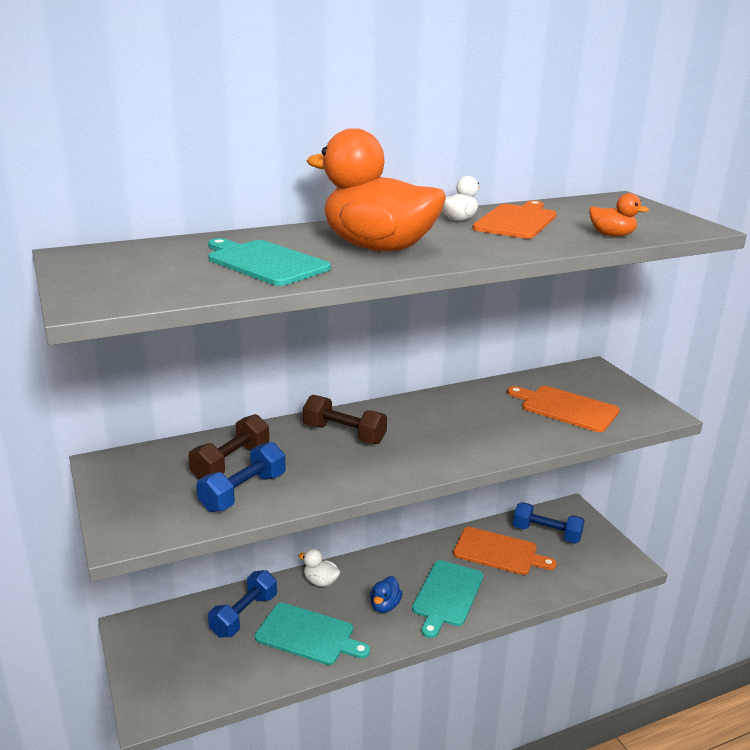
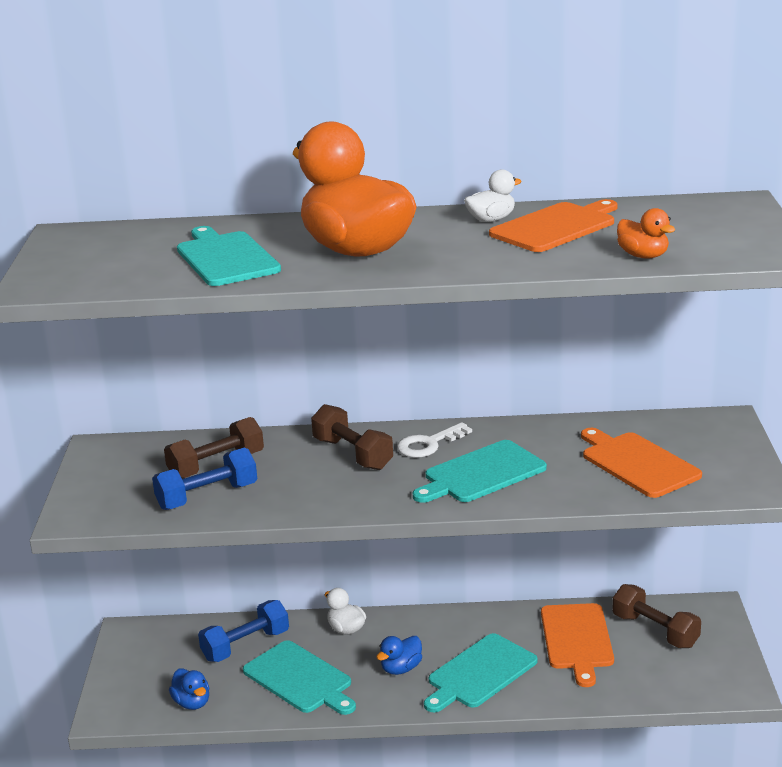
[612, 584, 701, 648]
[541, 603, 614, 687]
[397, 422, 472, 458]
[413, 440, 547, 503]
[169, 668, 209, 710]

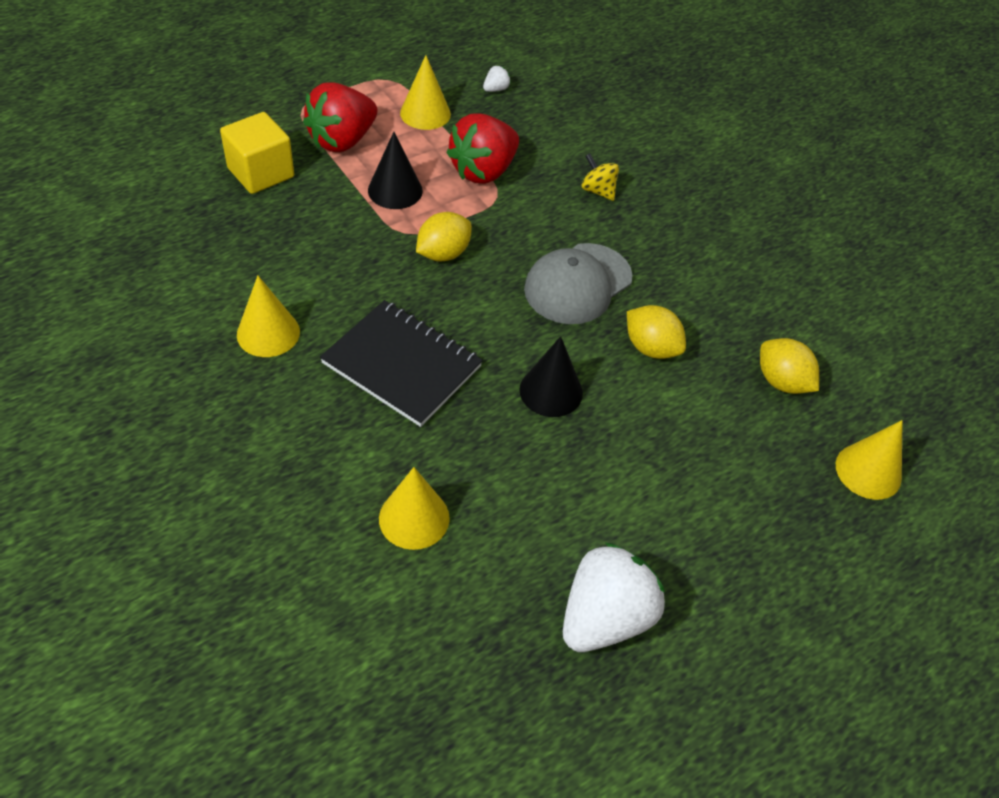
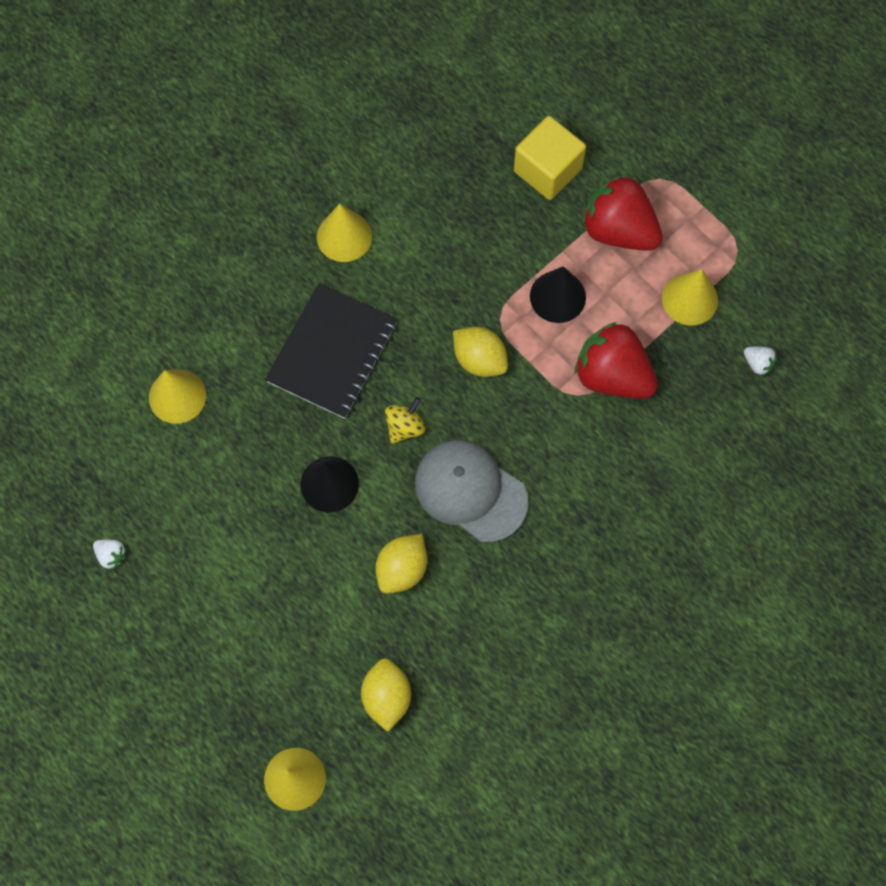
[385, 397, 425, 444]
[361, 658, 411, 732]
[93, 539, 127, 569]

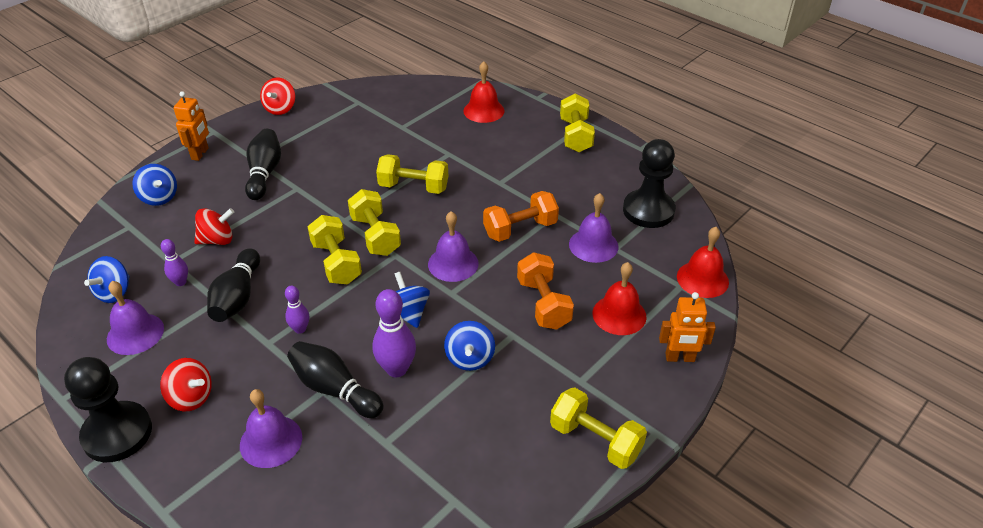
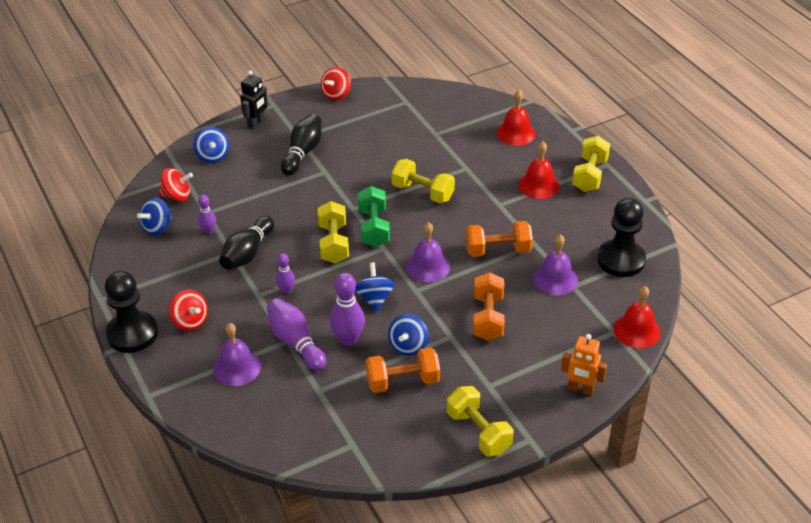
[240, 70, 268, 130]
[358, 186, 390, 247]
[159, 168, 193, 201]
[518, 141, 560, 199]
[107, 281, 164, 355] (first image)
[267, 298, 326, 371]
[366, 347, 440, 393]

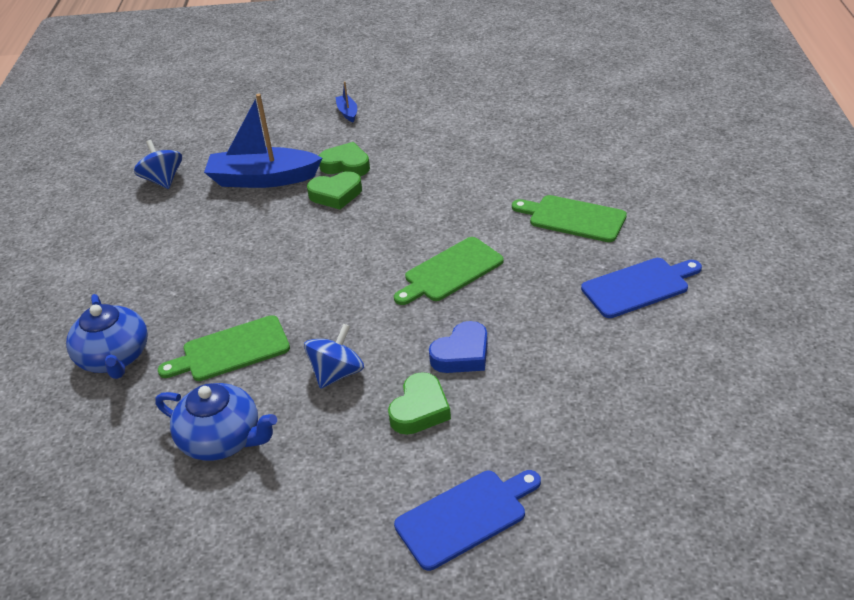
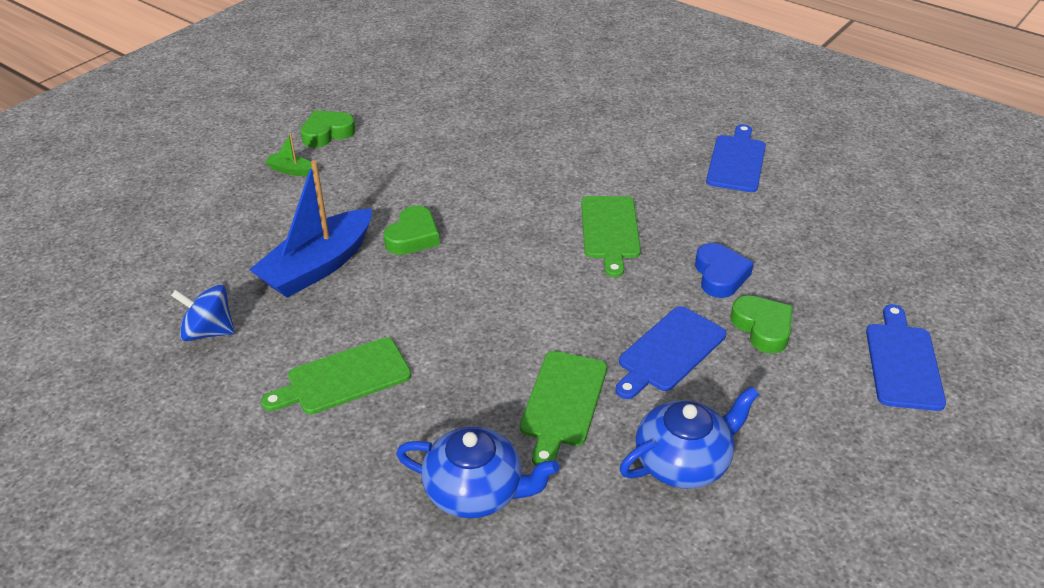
[265, 133, 313, 176]
[300, 110, 356, 148]
[261, 338, 411, 414]
[615, 306, 726, 399]

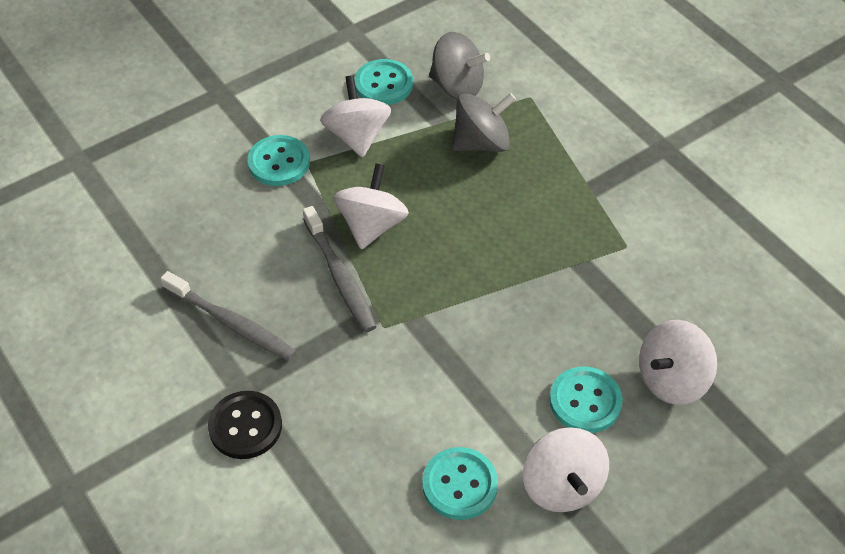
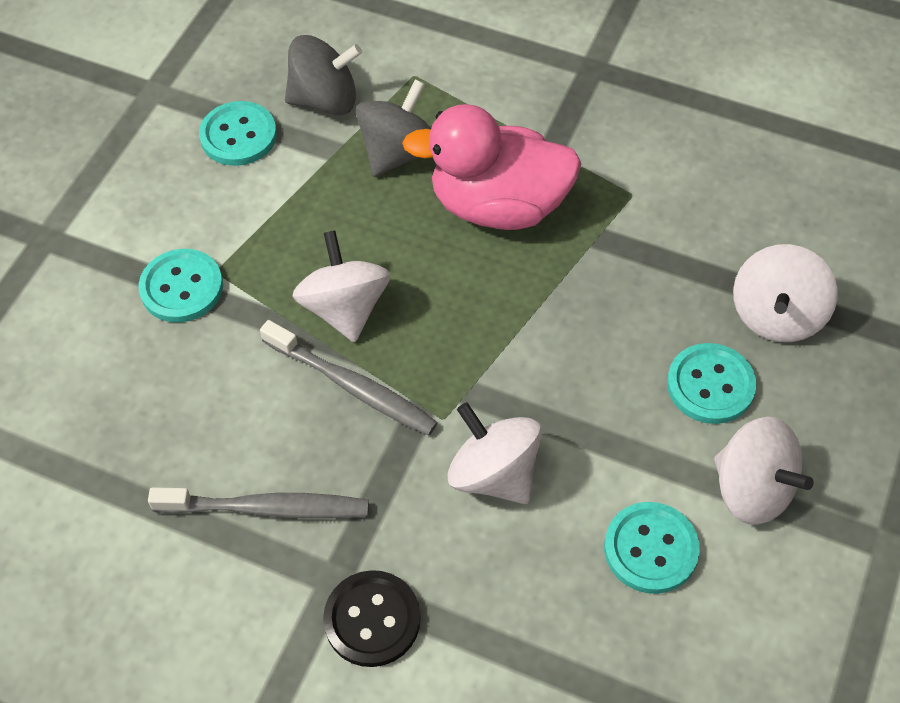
[448, 402, 542, 504]
[402, 104, 581, 230]

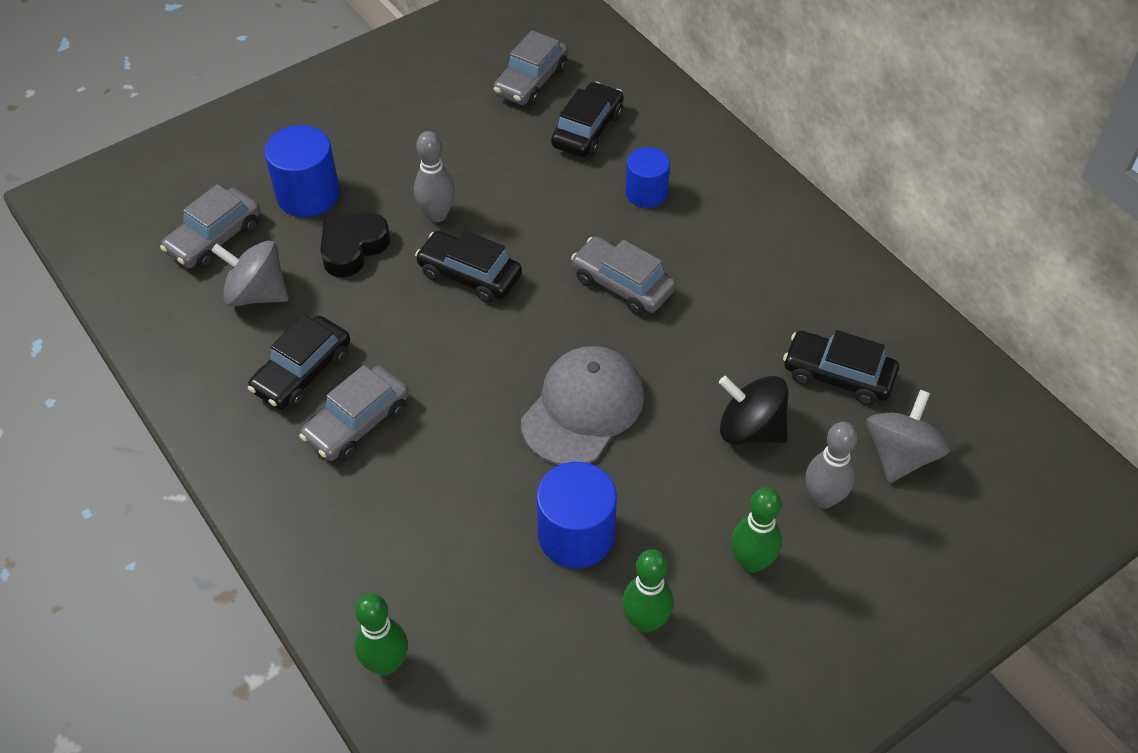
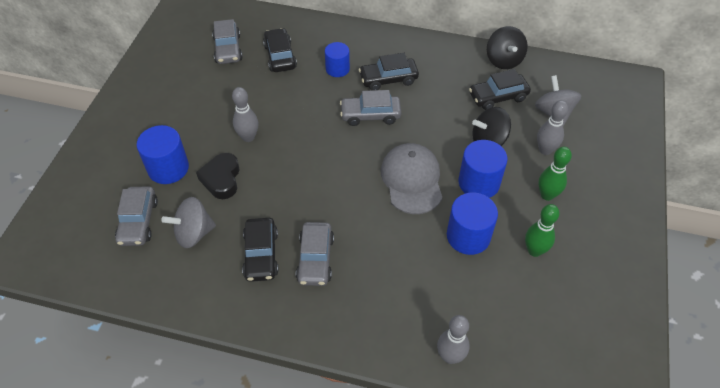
[359, 53, 419, 90]
[437, 315, 470, 364]
[487, 26, 528, 69]
[459, 140, 508, 198]

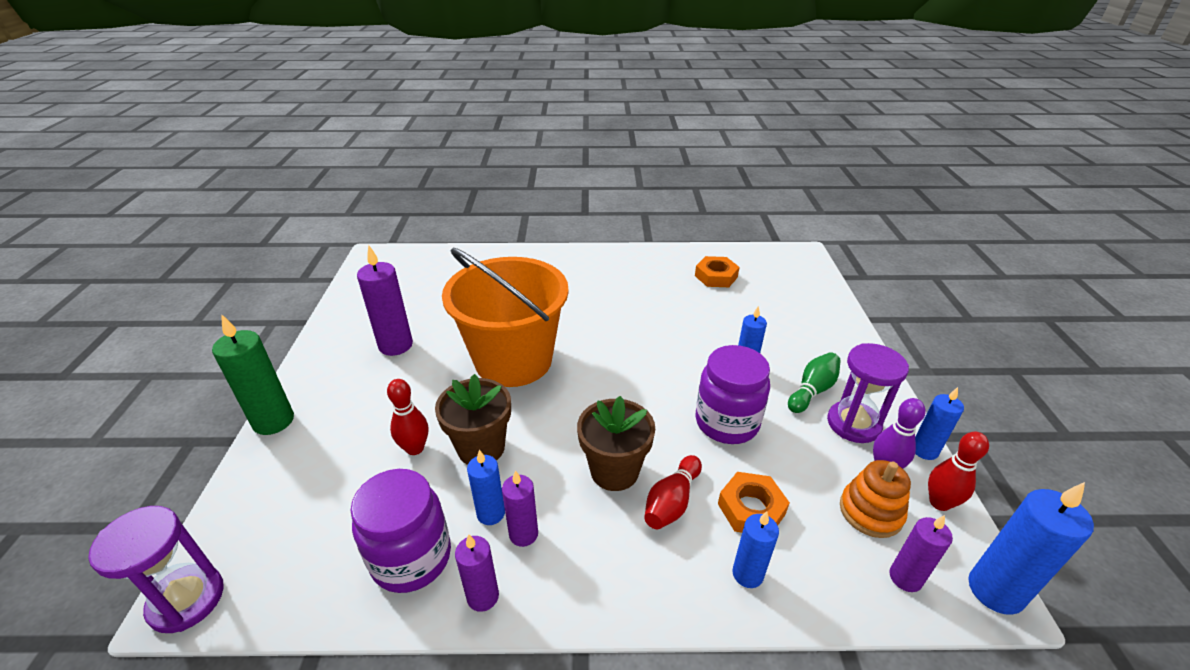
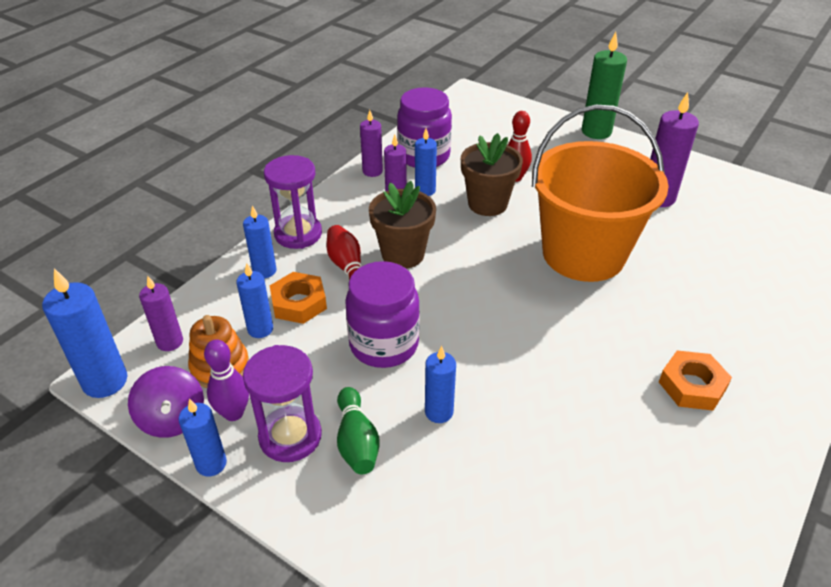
[659, 350, 732, 411]
[128, 366, 204, 438]
[264, 155, 322, 249]
[236, 263, 273, 338]

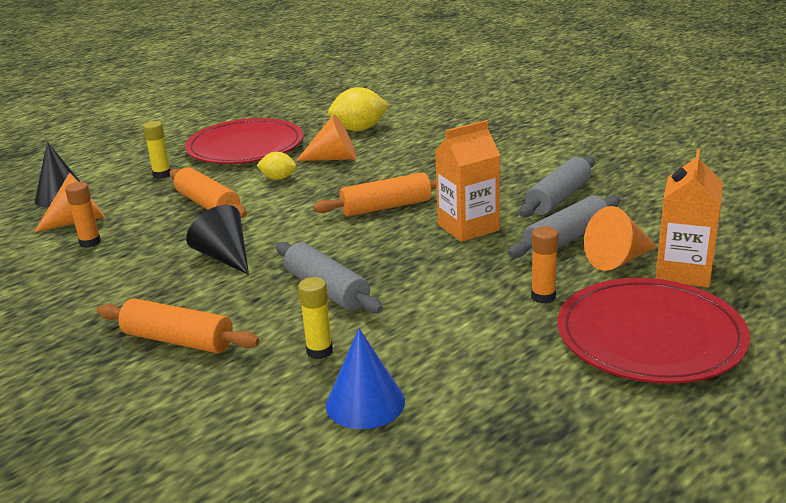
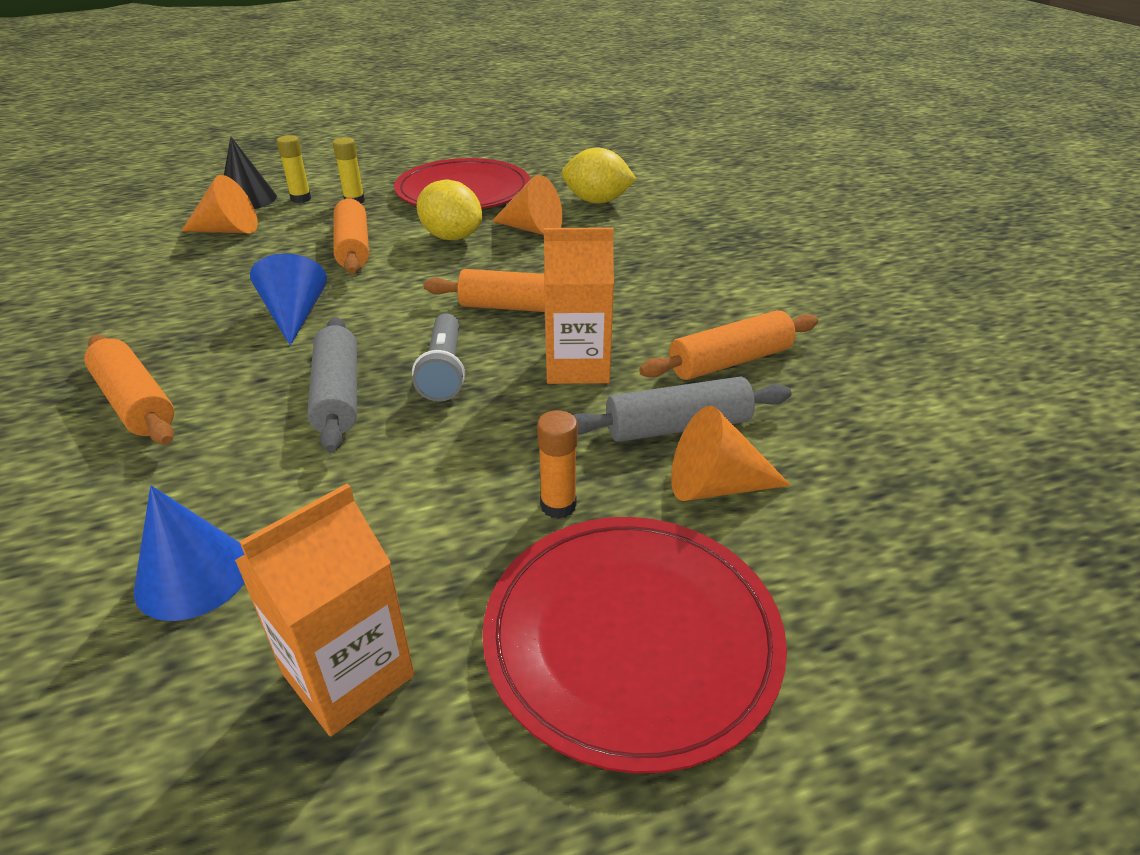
[235, 483, 414, 736]
[417, 180, 482, 240]
[639, 310, 818, 380]
[65, 182, 101, 248] (first image)
[250, 253, 327, 346]
[276, 135, 311, 203]
[412, 313, 465, 401]

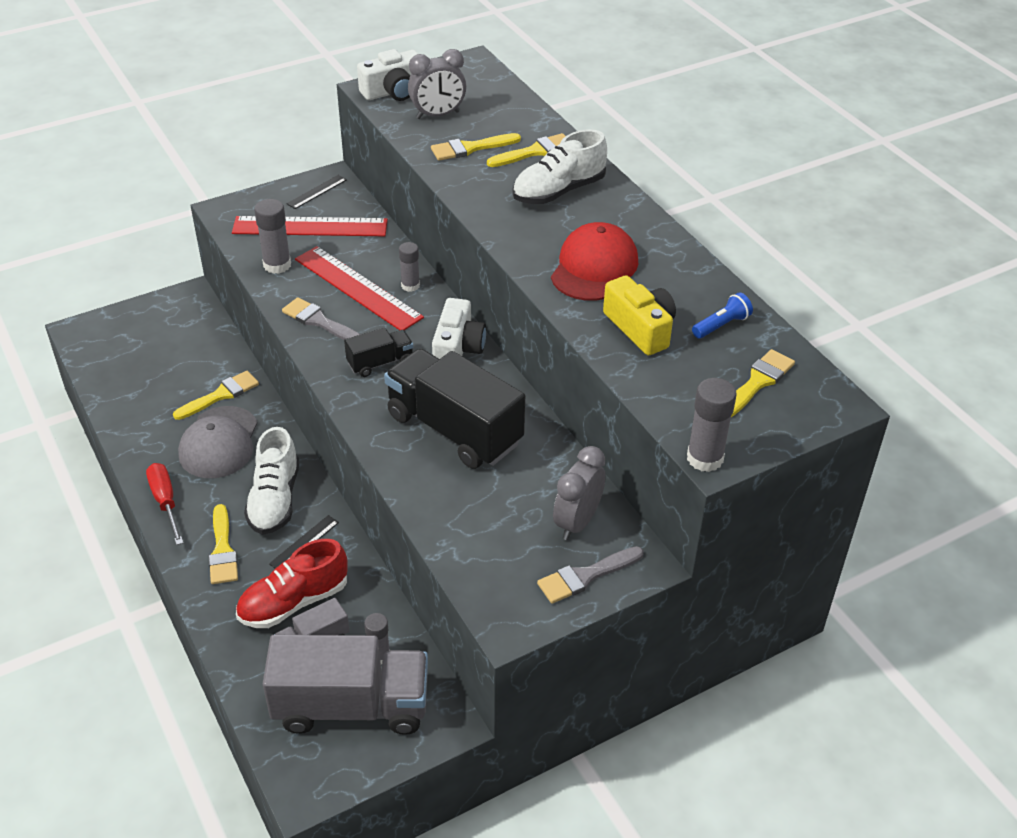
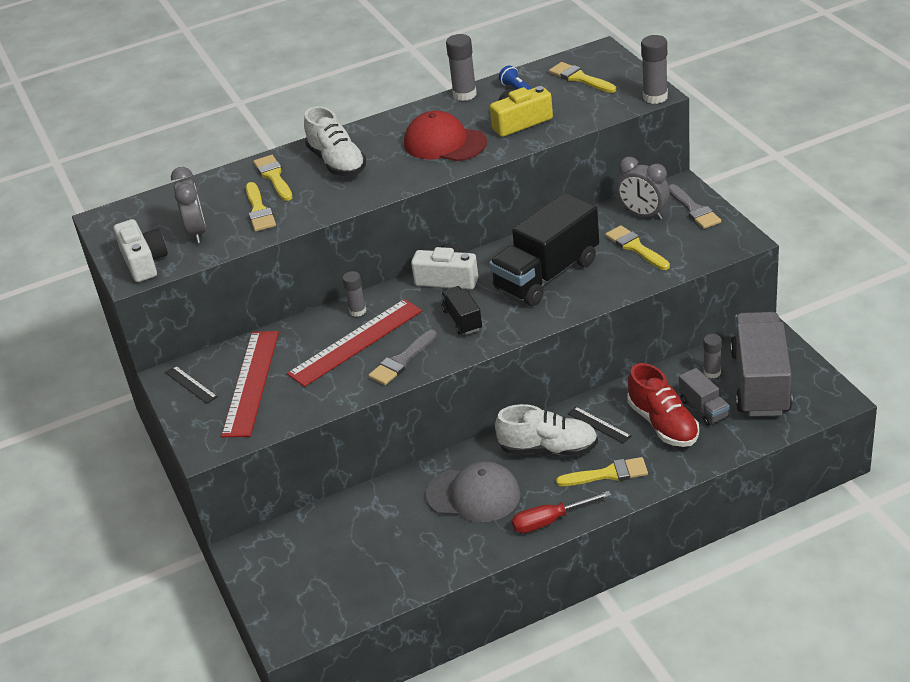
[446, 34, 477, 101]
[605, 225, 670, 270]

